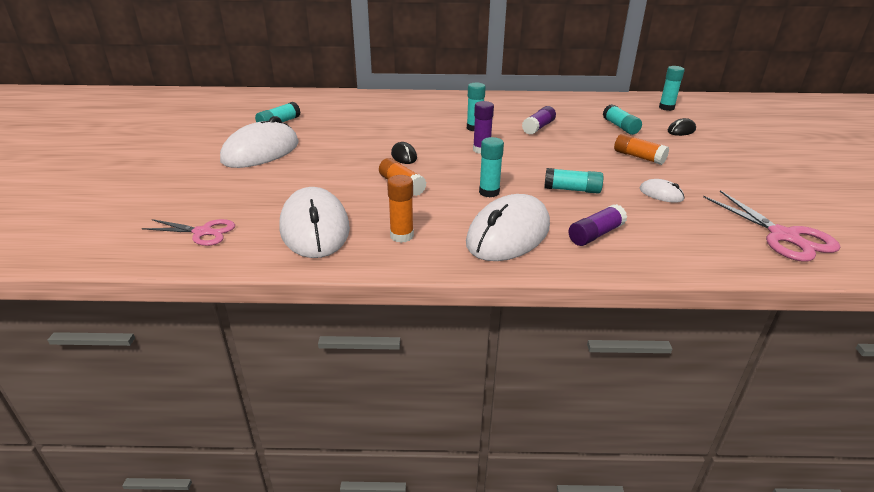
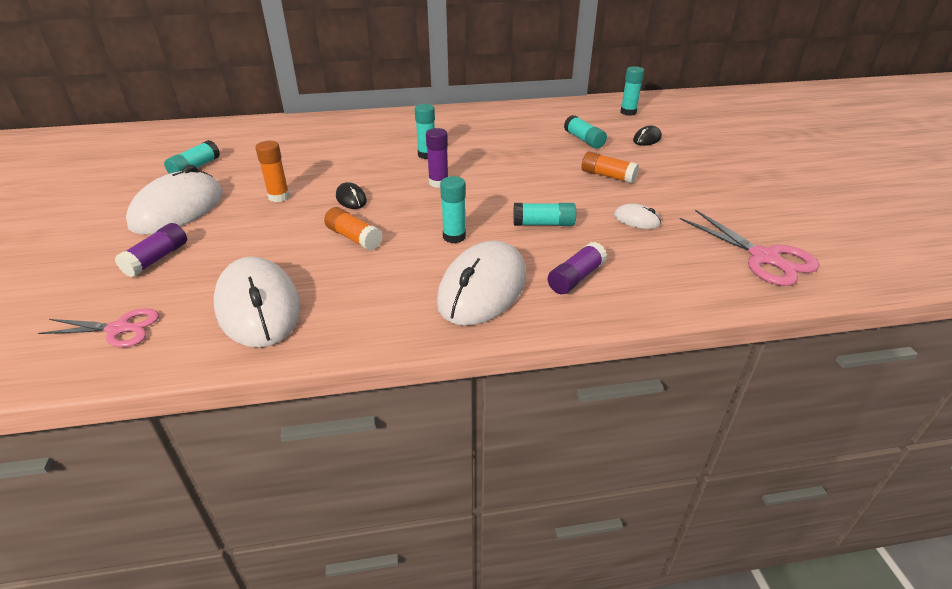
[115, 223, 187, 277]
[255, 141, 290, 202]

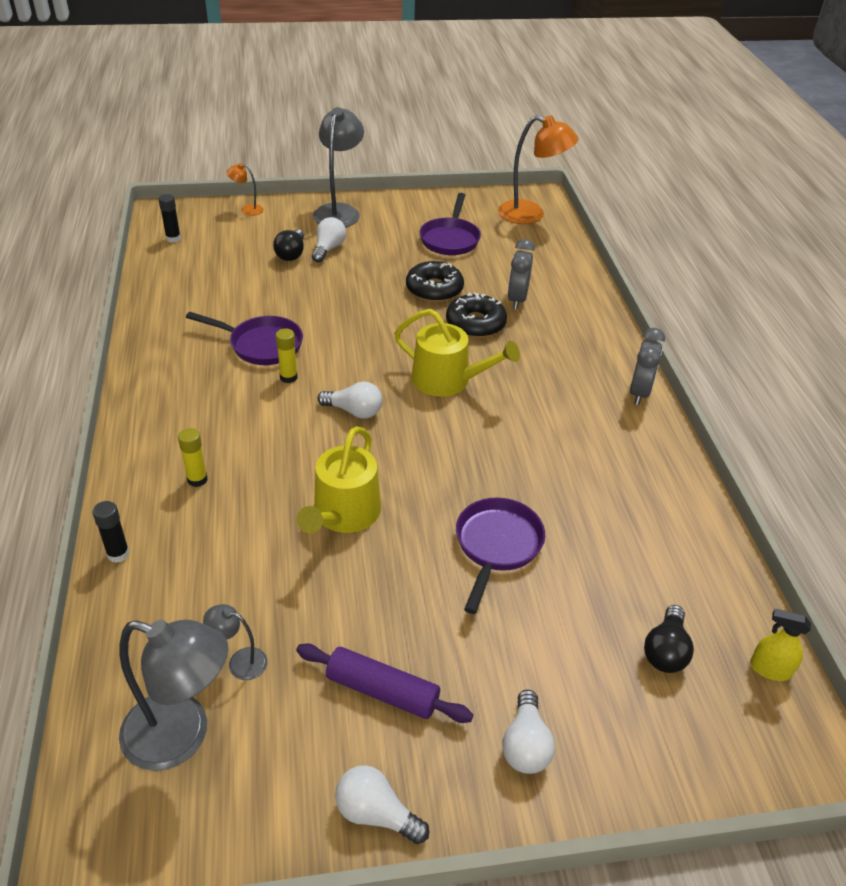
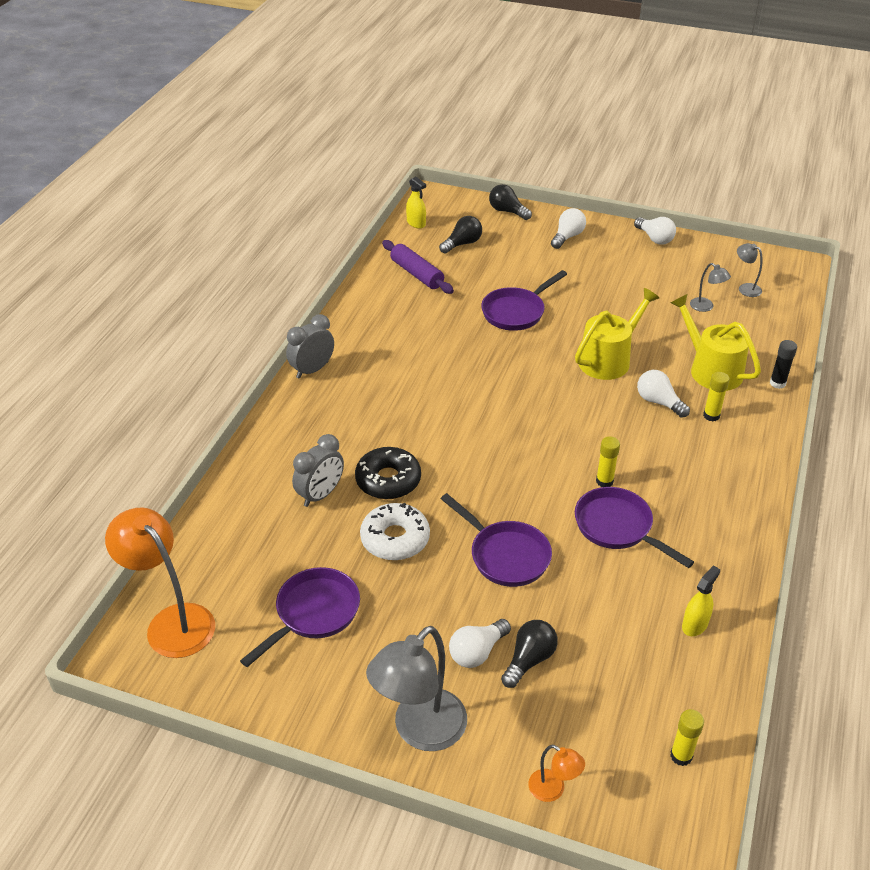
[670, 709, 704, 766]
[360, 503, 430, 561]
[671, 294, 761, 391]
[637, 370, 690, 418]
[737, 243, 763, 297]
[382, 240, 454, 294]
[489, 184, 532, 220]
[441, 493, 552, 587]
[682, 565, 720, 636]

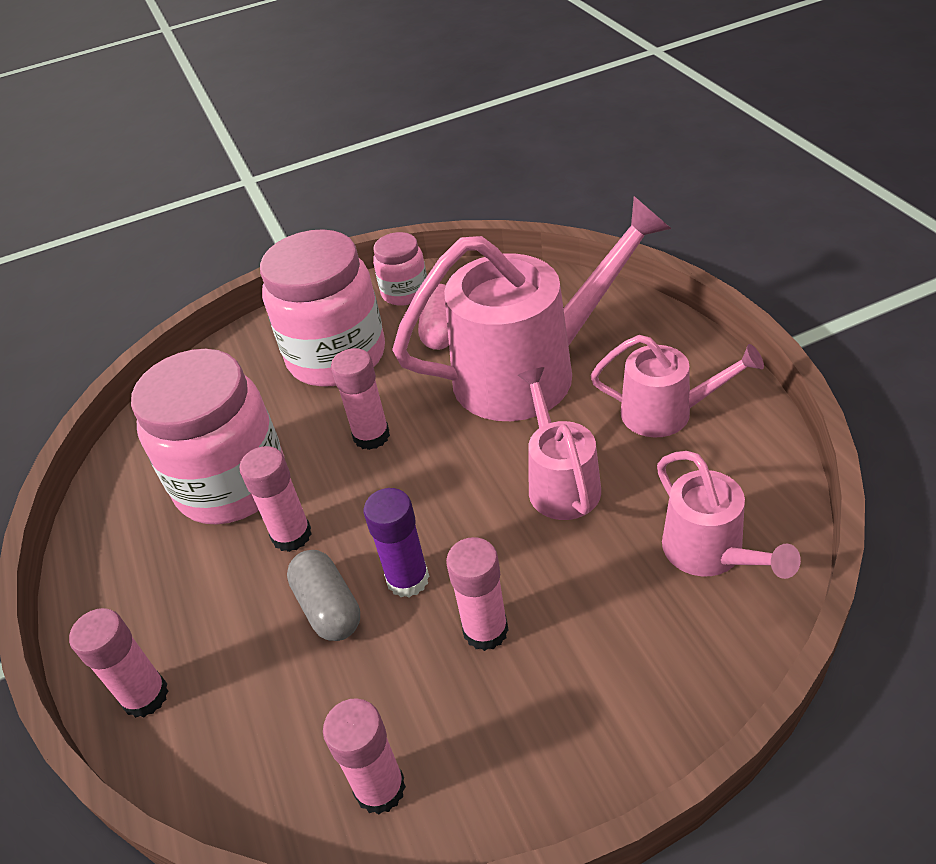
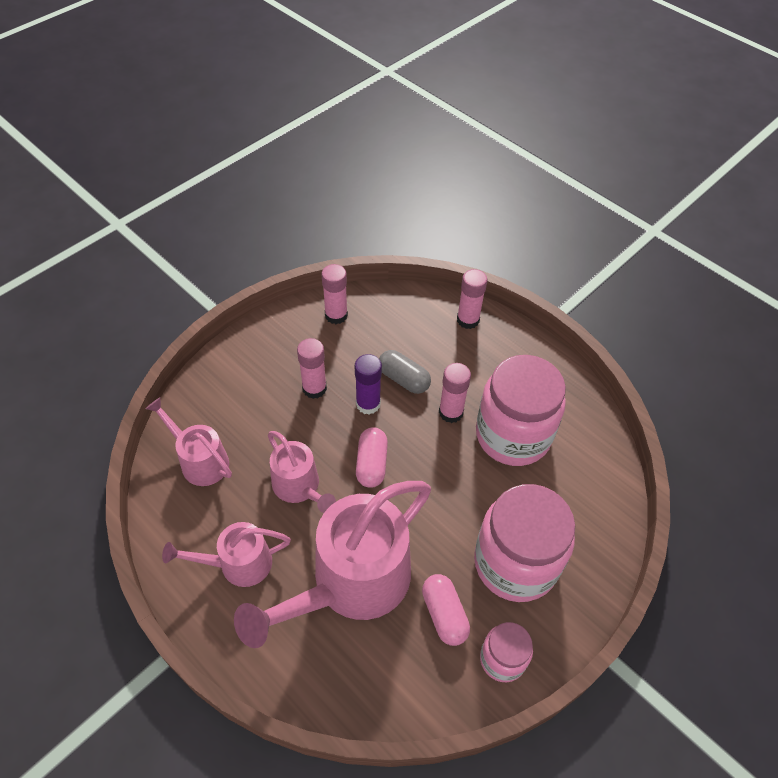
[331, 348, 390, 450] (first image)
[356, 427, 388, 488]

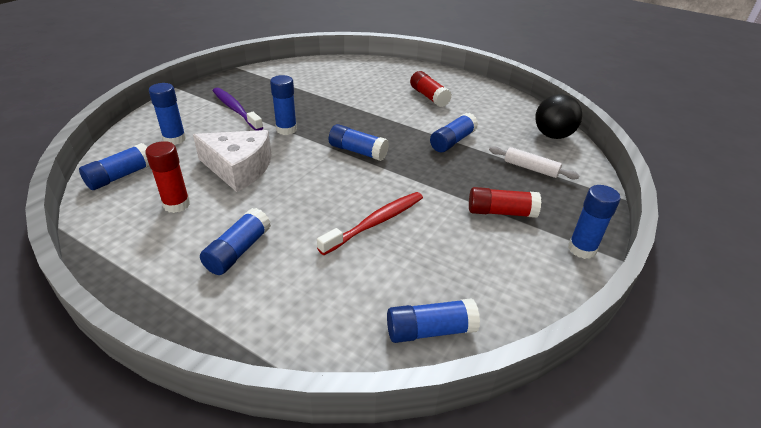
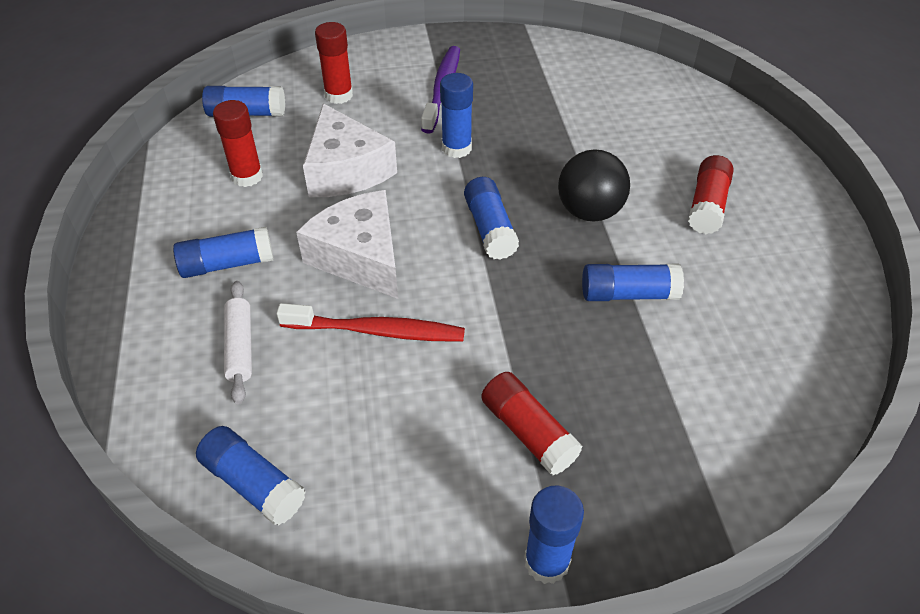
[315, 22, 353, 104]
[558, 149, 630, 222]
[224, 281, 252, 405]
[296, 190, 398, 299]

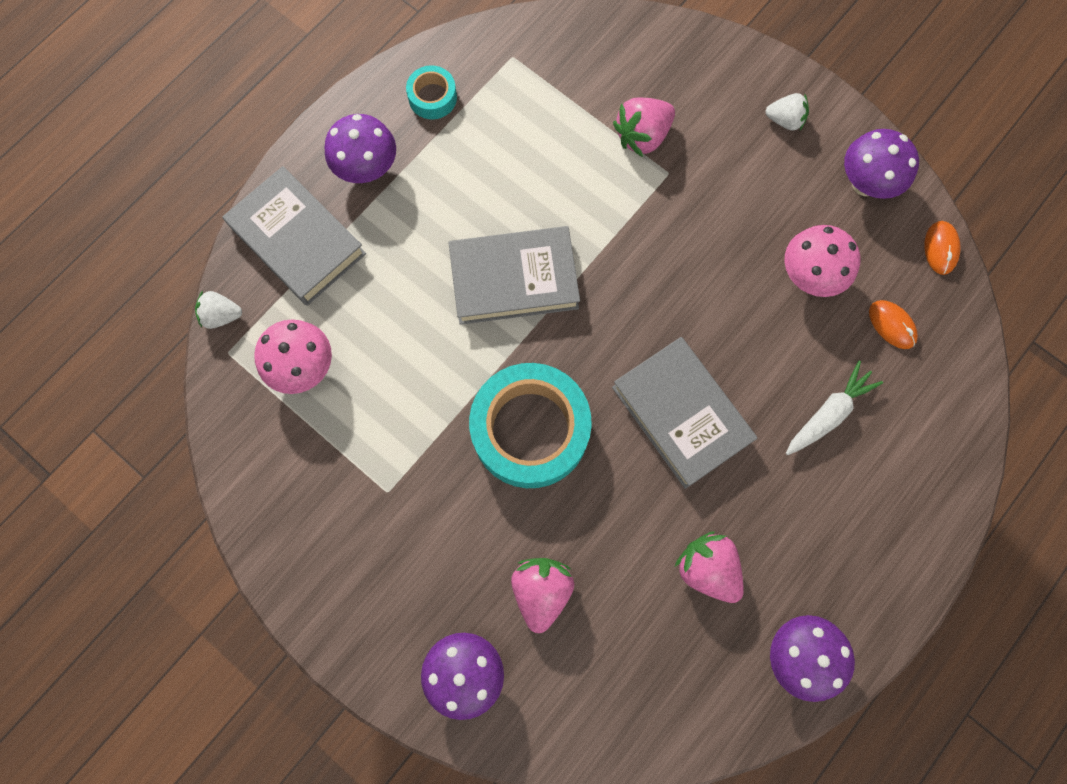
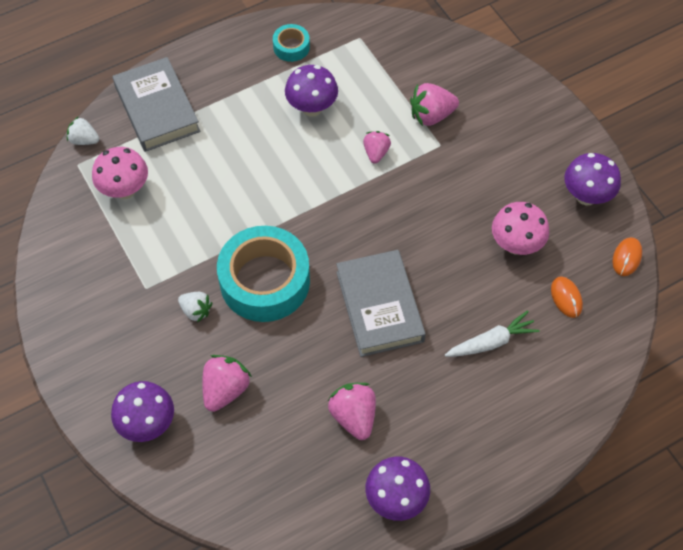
[178, 292, 212, 323]
[285, 65, 338, 117]
[448, 226, 580, 325] (first image)
[363, 131, 391, 163]

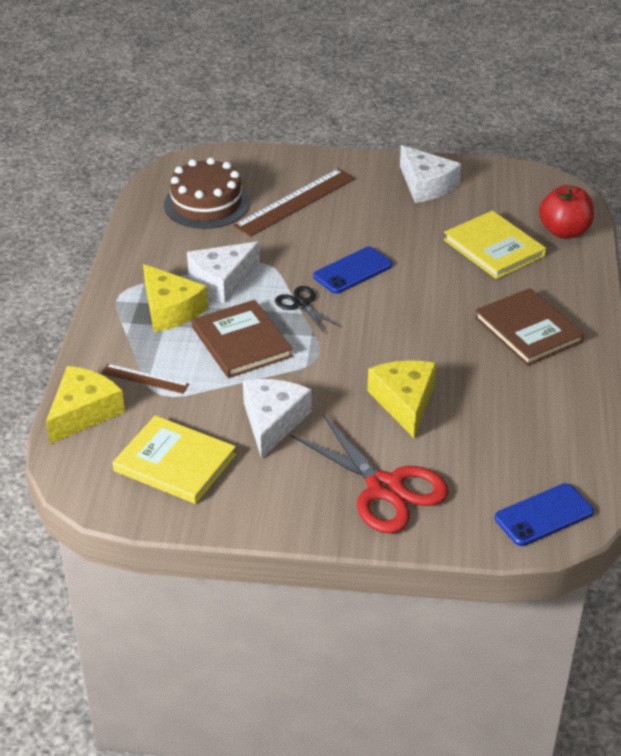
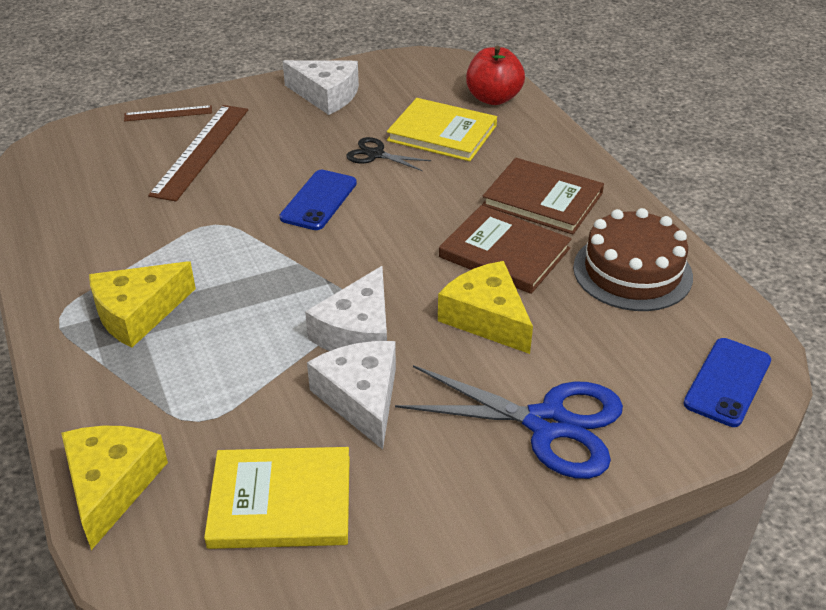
[573, 208, 693, 311]
[305, 266, 387, 351]
[89, 261, 196, 348]
[346, 137, 431, 171]
[439, 205, 571, 294]
[124, 105, 212, 122]
[395, 365, 623, 479]

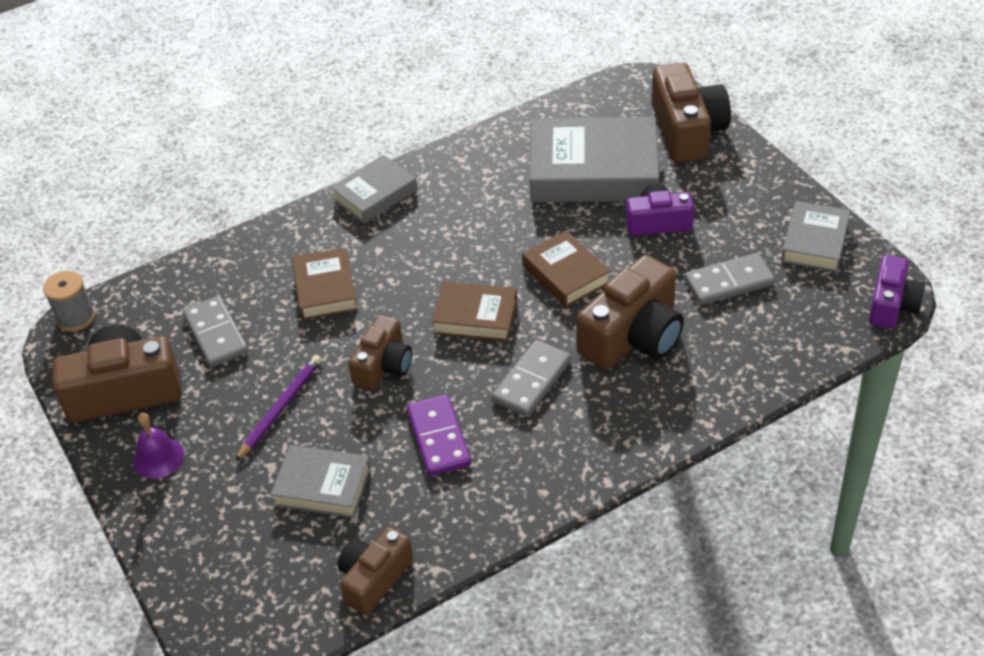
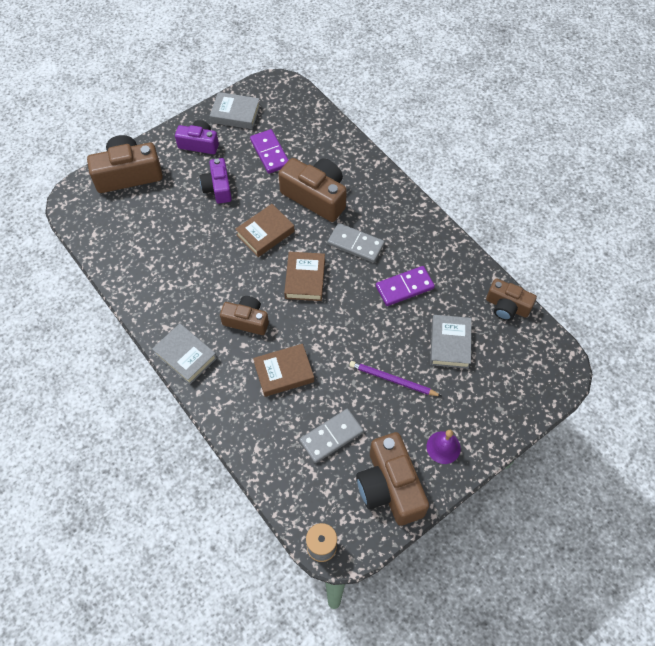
[530, 117, 659, 202] (first image)
[250, 129, 289, 174]
[175, 120, 219, 154]
[220, 296, 269, 335]

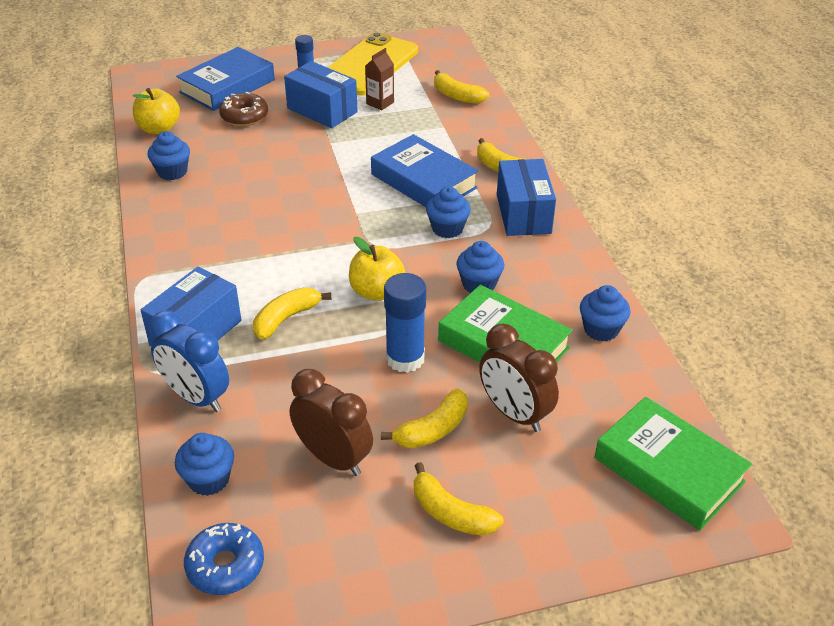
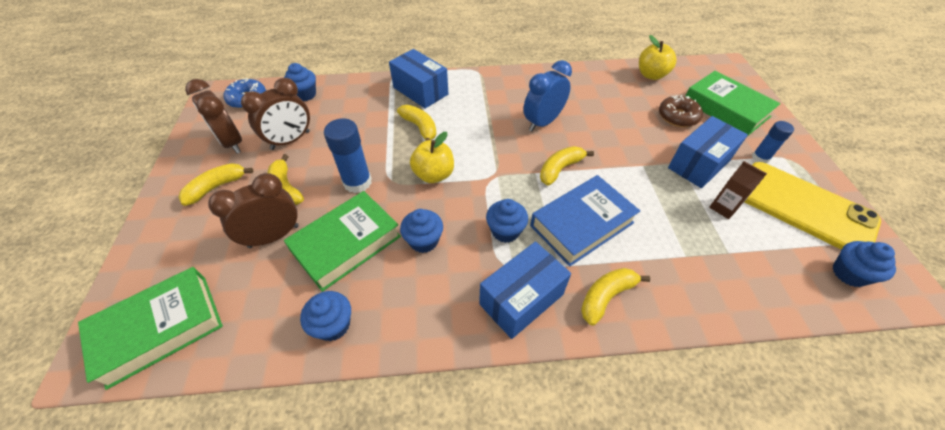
[685, 71, 781, 136]
[540, 146, 594, 186]
[832, 241, 896, 287]
[479, 241, 571, 339]
[523, 60, 572, 131]
[185, 79, 242, 154]

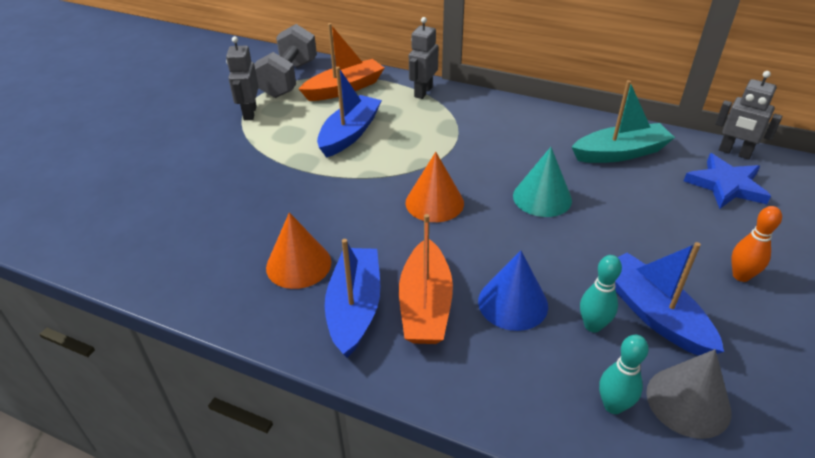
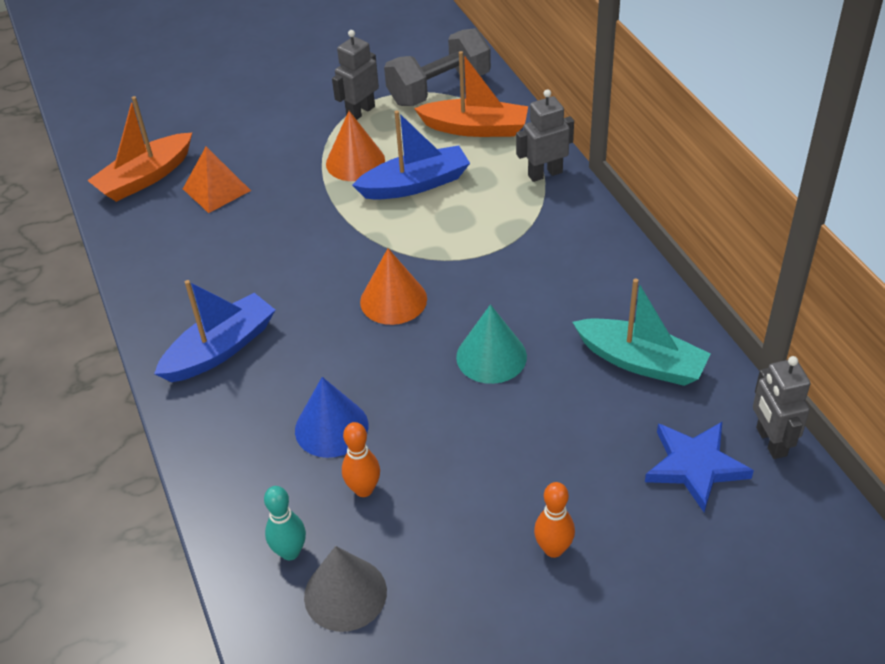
[326, 111, 385, 181]
[87, 96, 192, 202]
[615, 242, 724, 356] (first image)
[342, 422, 380, 497]
[183, 146, 251, 213]

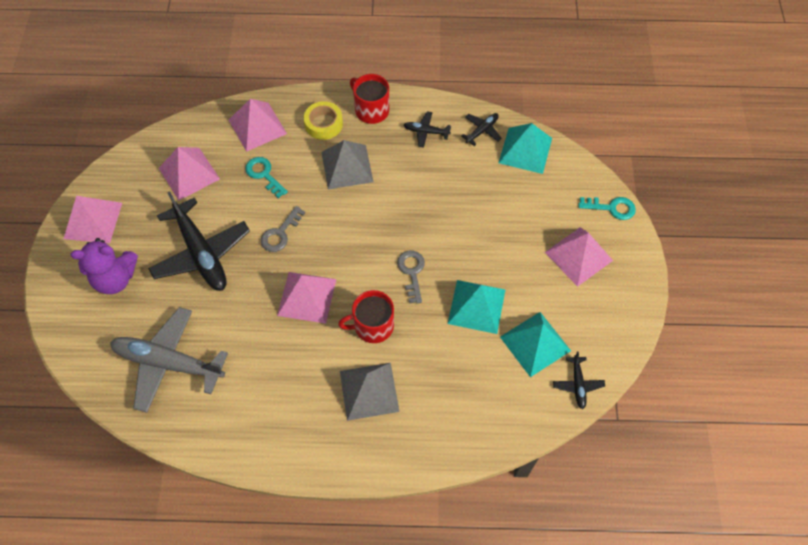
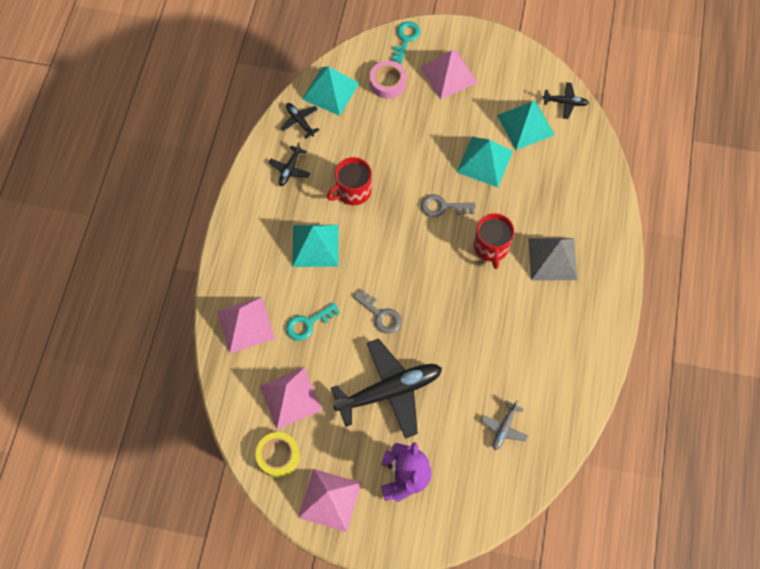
[327, 157, 372, 205]
[256, 432, 300, 478]
[292, 225, 338, 267]
[277, 272, 336, 324] (first image)
[481, 400, 528, 450]
[370, 61, 406, 99]

